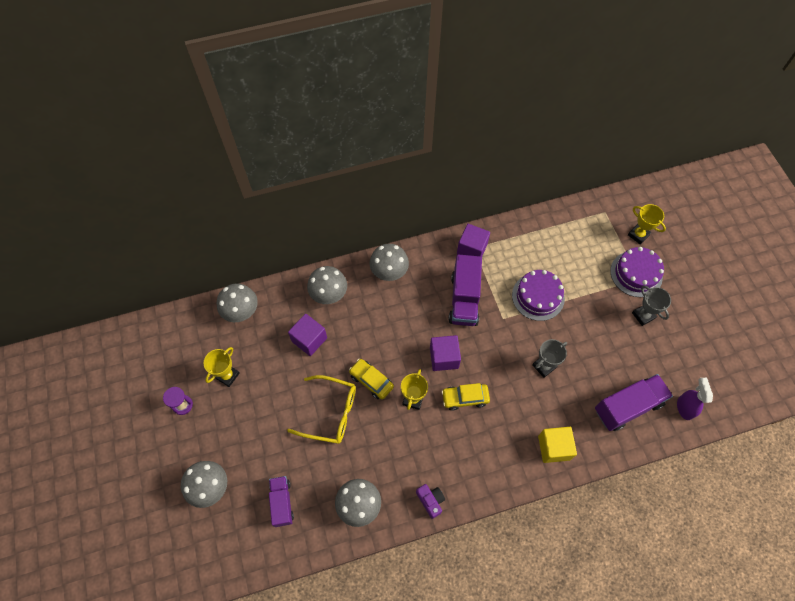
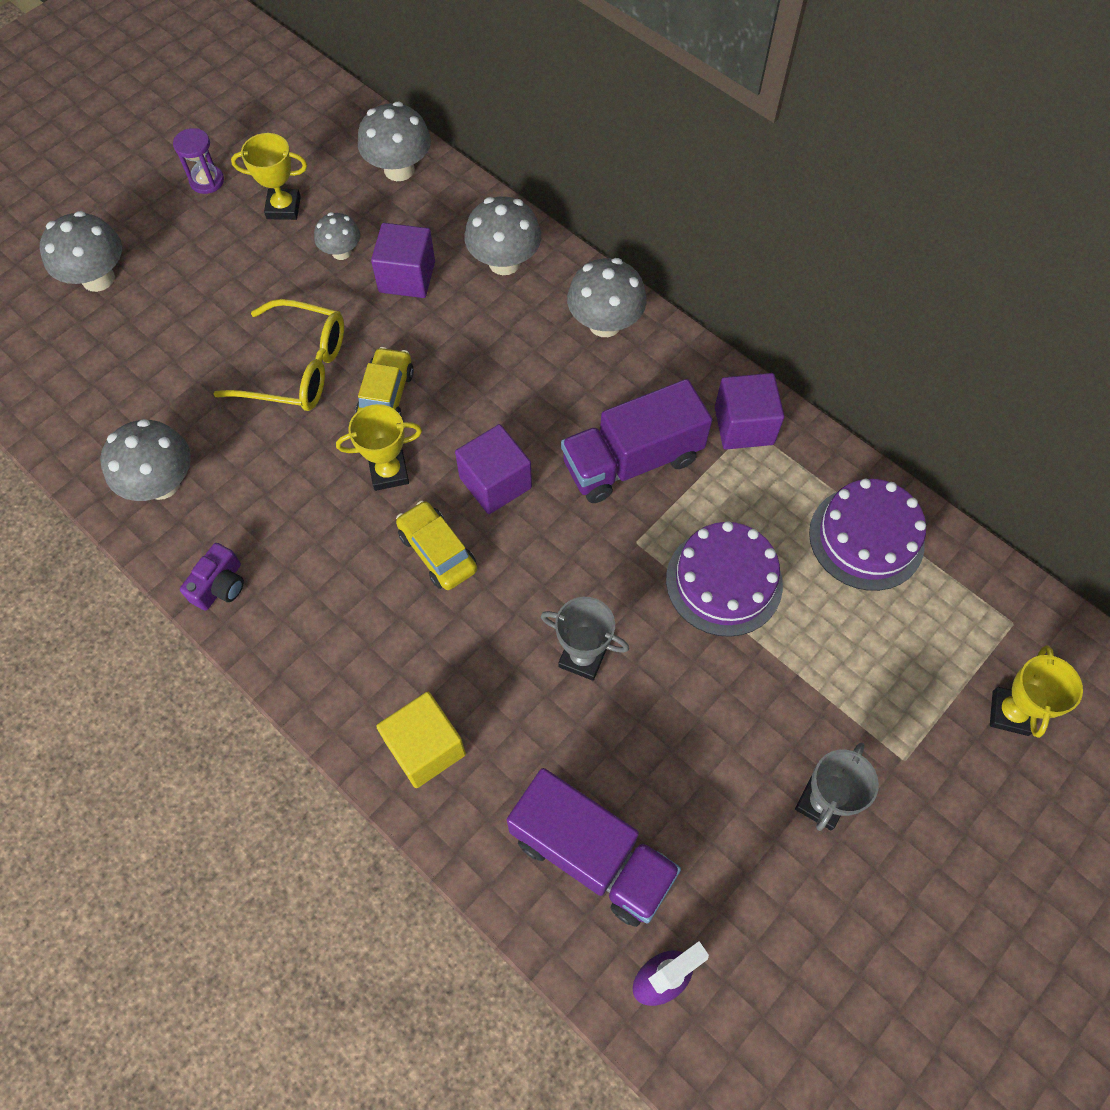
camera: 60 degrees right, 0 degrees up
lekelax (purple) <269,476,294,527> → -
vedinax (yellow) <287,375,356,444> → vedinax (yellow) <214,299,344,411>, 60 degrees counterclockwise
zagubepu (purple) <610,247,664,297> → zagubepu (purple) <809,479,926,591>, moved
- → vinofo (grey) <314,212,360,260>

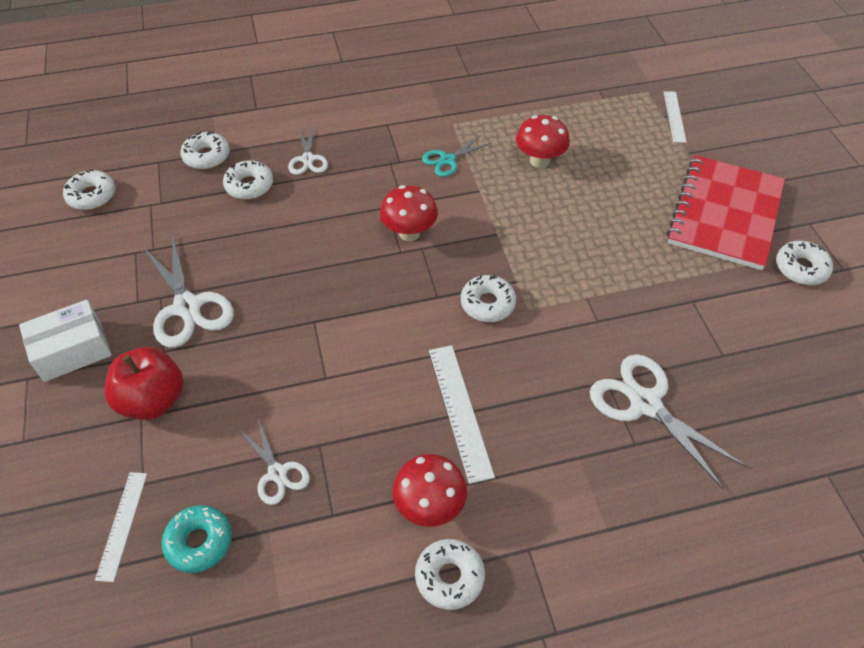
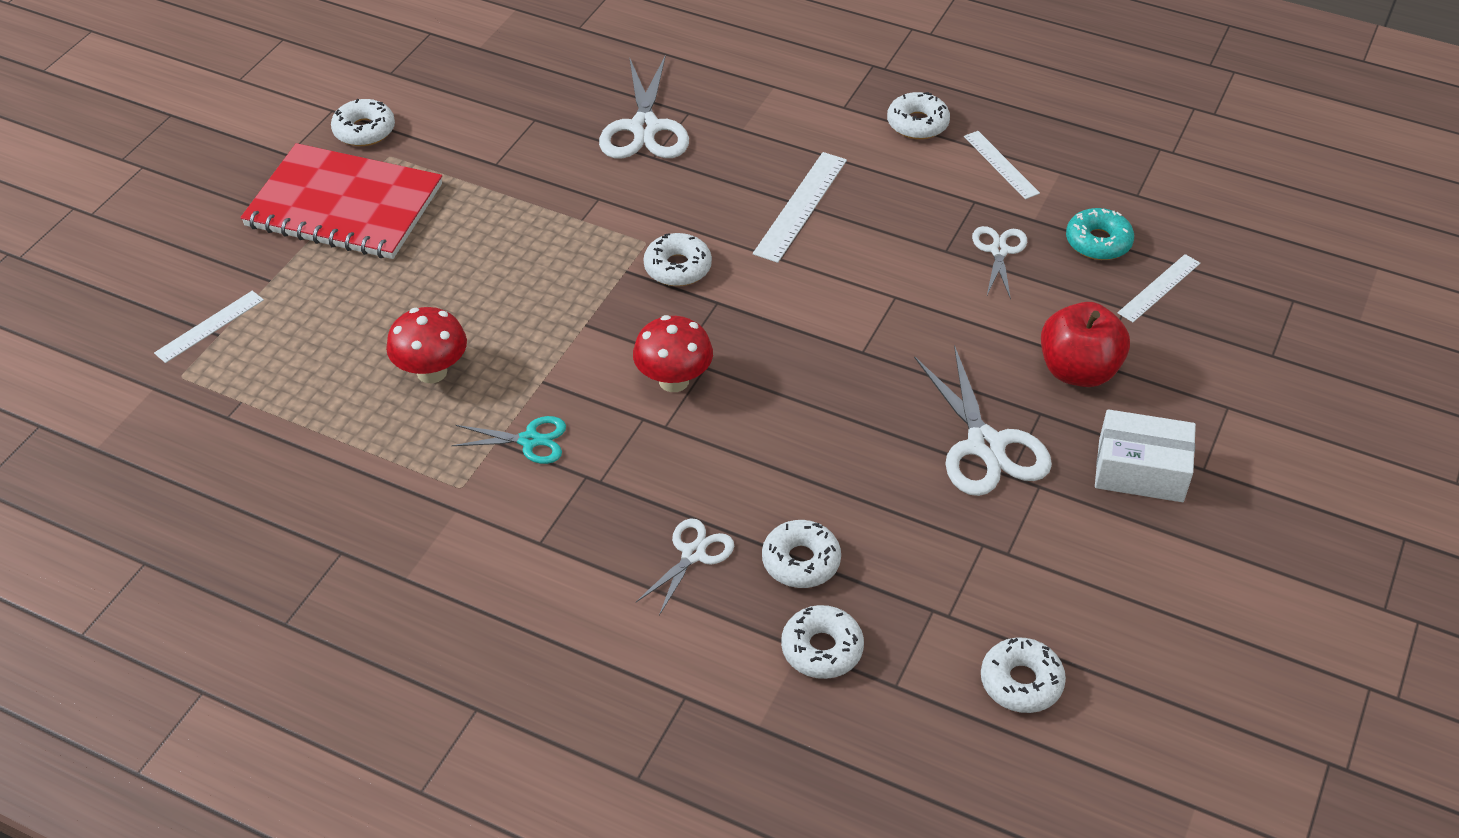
camera: 140 degrees left, 5 degrees down
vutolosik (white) <142,234,234,348> → vutolosik (white) <914,345,1052,496>, 150 degrees clockwise
vinofo (red) <392,454,467,527> → -
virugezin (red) <667,155,785,270> → virugezin (red) <240,143,442,259>, 45 degrees clockwise
- → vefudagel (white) <964,131,1040,199>

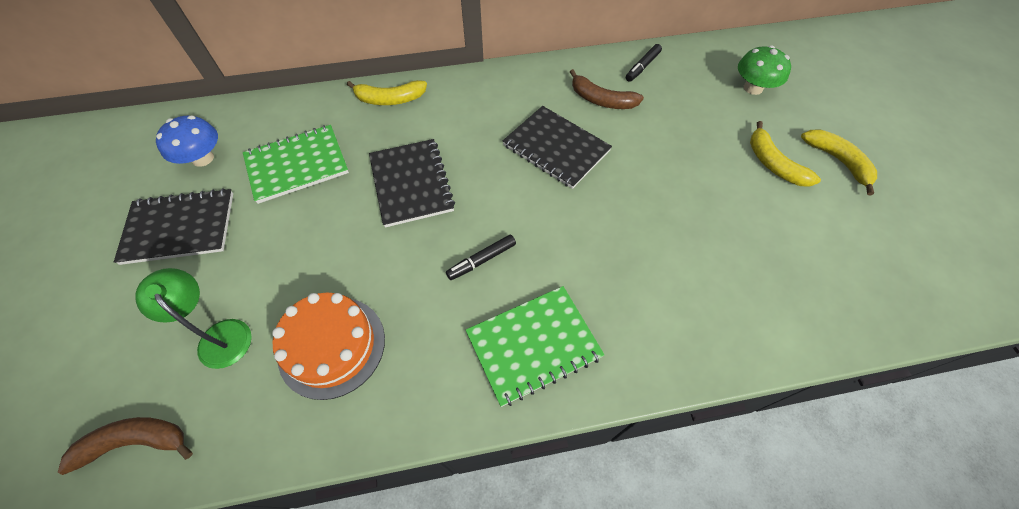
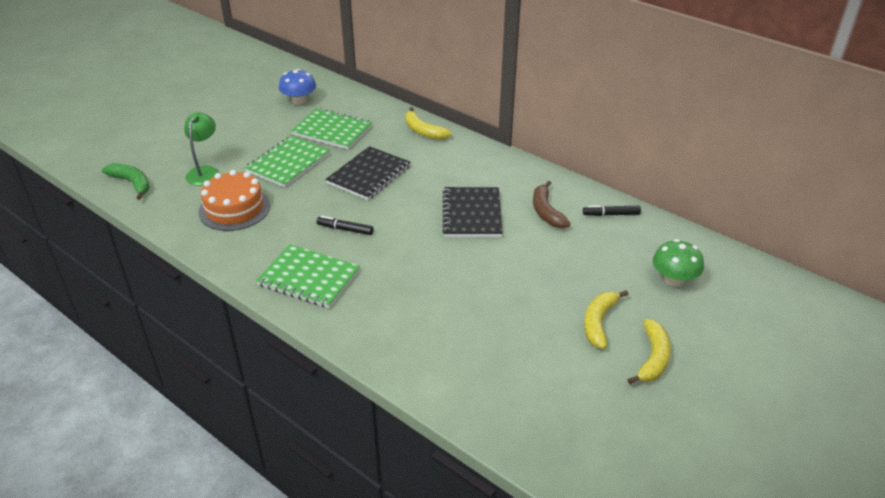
camera: 50 degrees right, 20 degrees down
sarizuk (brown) <58,417,193,475> → sarizuk (green) <102,163,150,200>
virugezin (black) <114,188,233,265> → -
- → virugezin (green) <245,136,330,187>

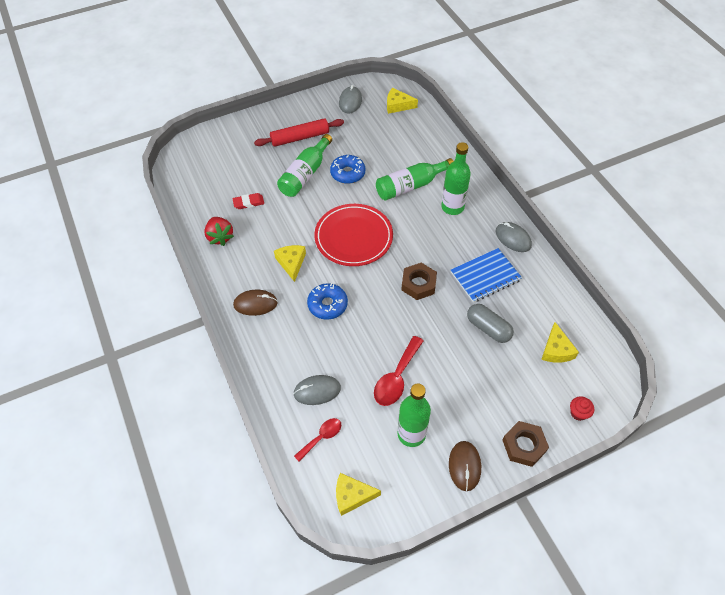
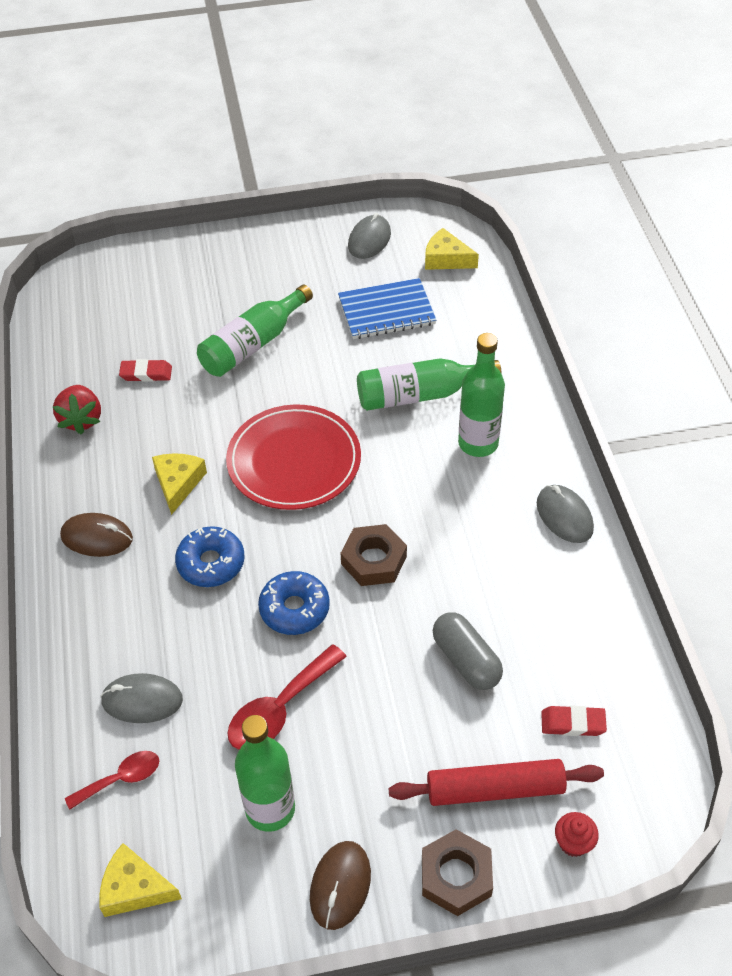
camera: 15 degrees right, 5 degrees down
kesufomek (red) <254,118,344,147> → kesufomek (red) <389,759,604,806>, moved
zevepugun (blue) <330,155,365,184> → zevepugun (blue) <258,571,330,635>, moved
virugezin (blue) <451,248,522,303> → virugezin (blue) <338,278,436,339>, moved
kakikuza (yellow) <541,322,579,363> → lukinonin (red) <541,706,607,736>

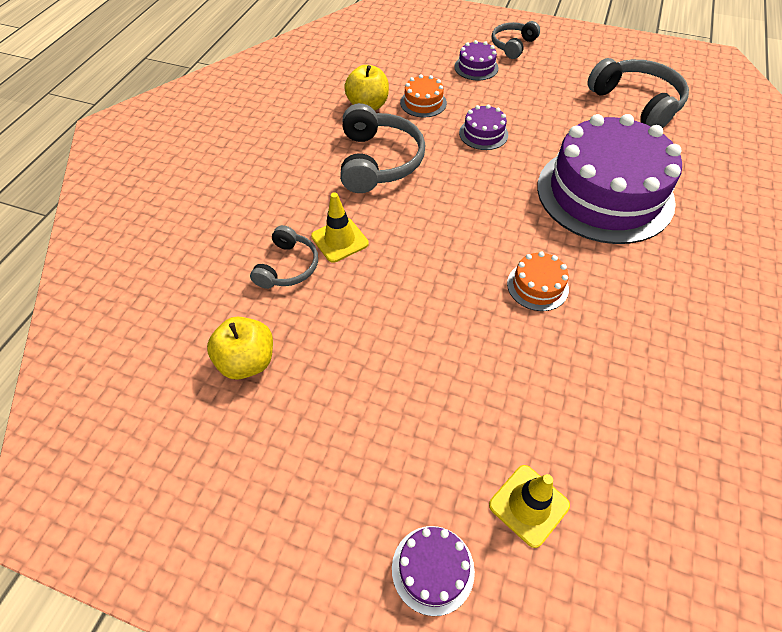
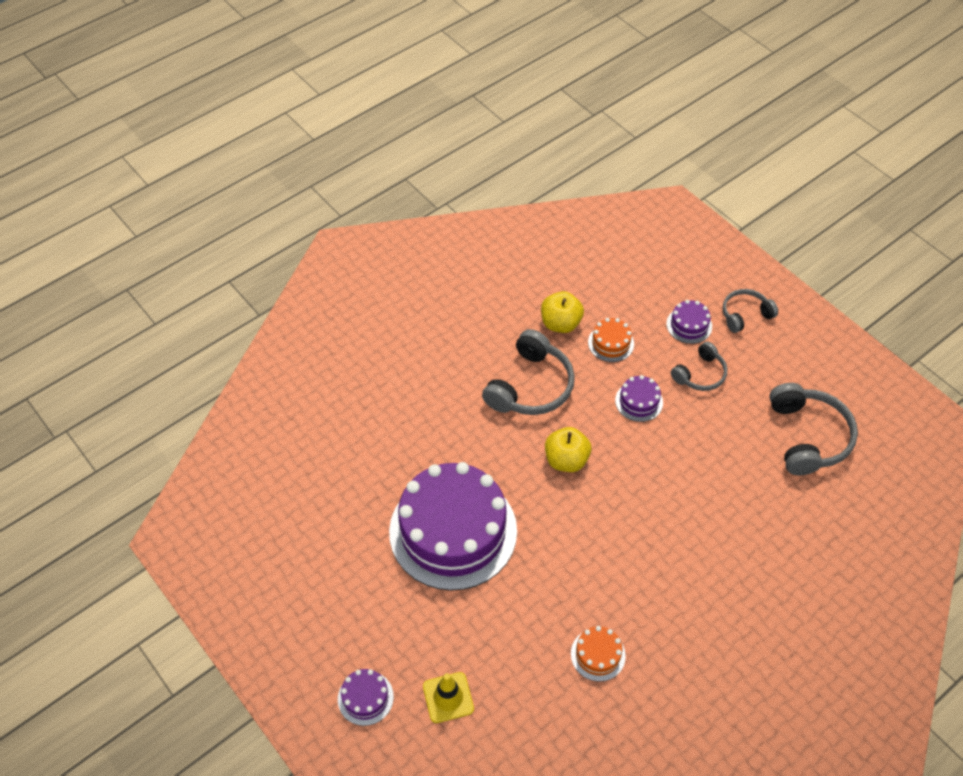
camera: 30 degrees right, 0 degrees up
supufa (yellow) <207,316,273,380> → supufa (yellow) <545,427,591,472>, moved
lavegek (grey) <250,225,318,289> → lavegek (grey) <671,341,727,391>, moved
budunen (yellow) <311,192,369,263> → -
zagubepu (orange) <507,251,569,311> → zagubepu (orange) <571,626,626,682>, moved
zagubepu (purple) <537,114,682,244> → zagubepu (purple) <389,462,517,591>, moved

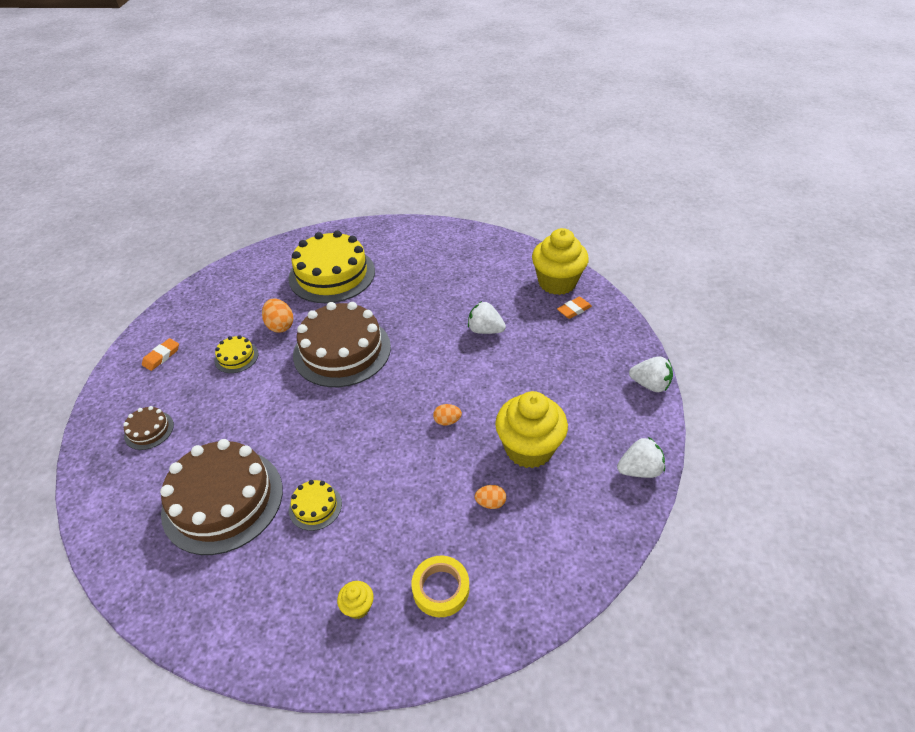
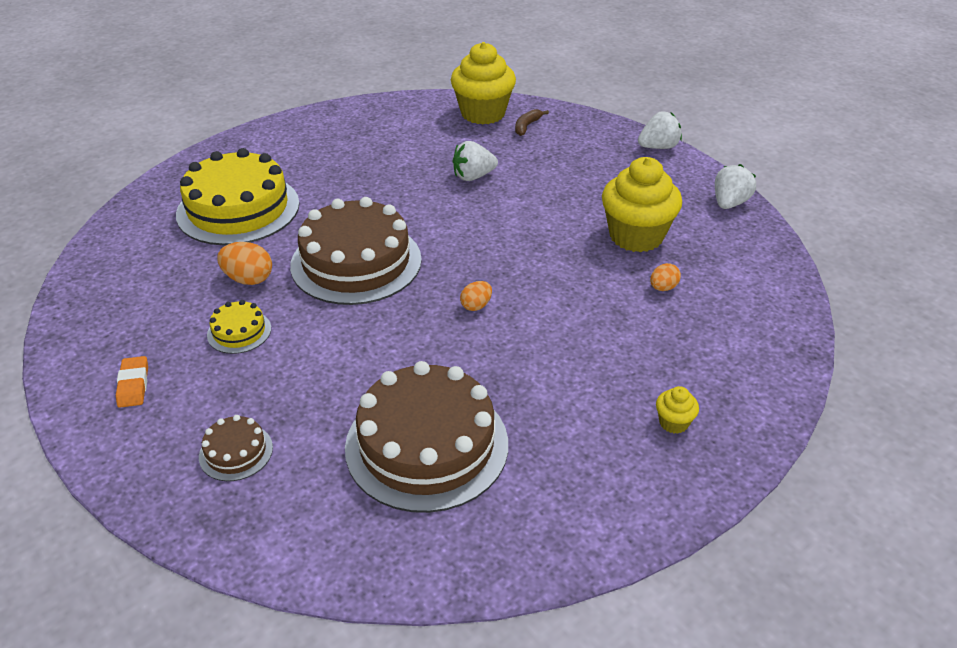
camera: 45 degrees left, 5 degrees down
zagubepu (yellow) <289,480,342,531> → -
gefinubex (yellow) <411,556,469,617> → -
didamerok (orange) <433,404,462,426> → didamerok (orange) <460,281,492,311>, moved
lukinonin (orange) <557,297,592,319> → sarizuk (brown) <515,109,549,136>

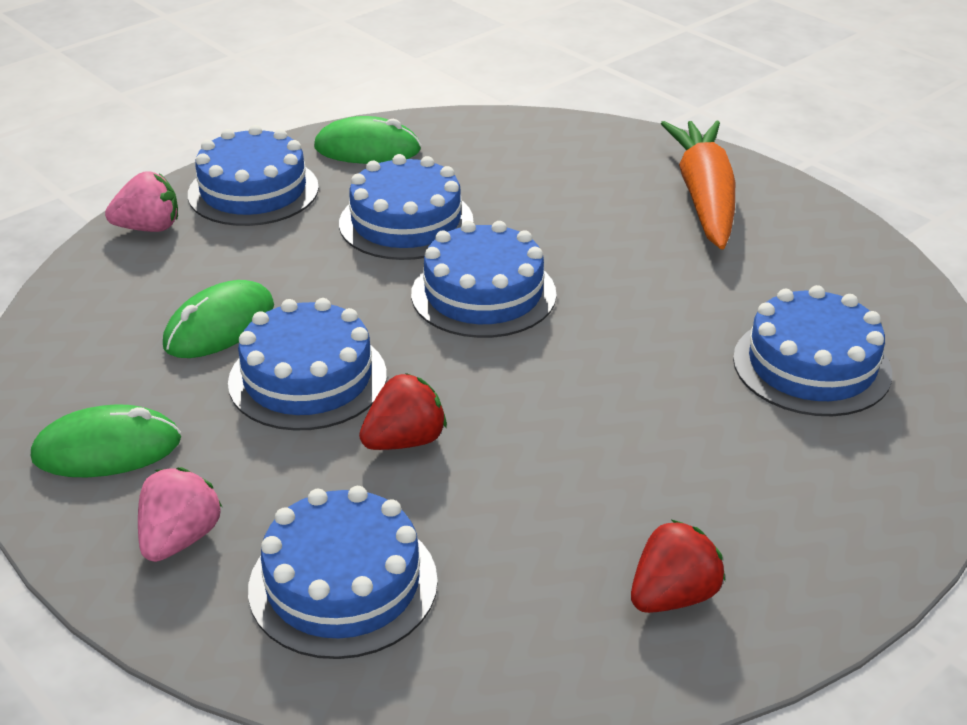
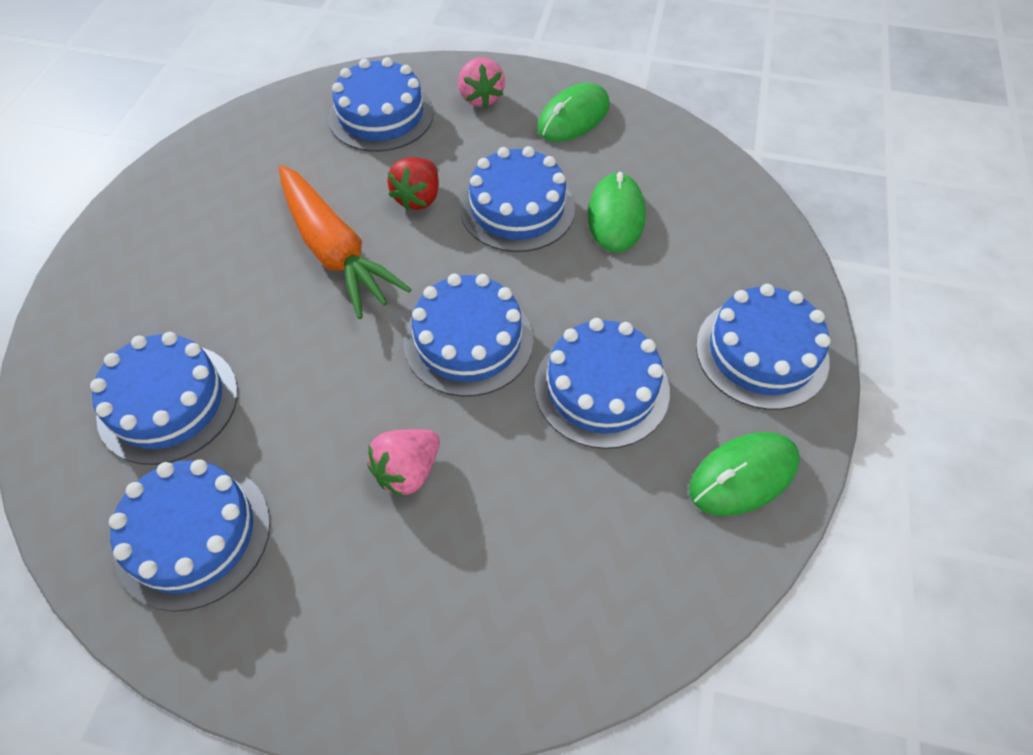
camera: 145 degrees right, 20 degrees up
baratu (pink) <105,171,178,232> → baratu (pink) <367,429,440,497>, moved
baratu (red) <631,520,725,613> → -
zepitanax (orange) <661,121,735,249> → zepitanax (orange) <279,165,412,319>, moved
- → zagubepu (blue) <109,460,270,612>

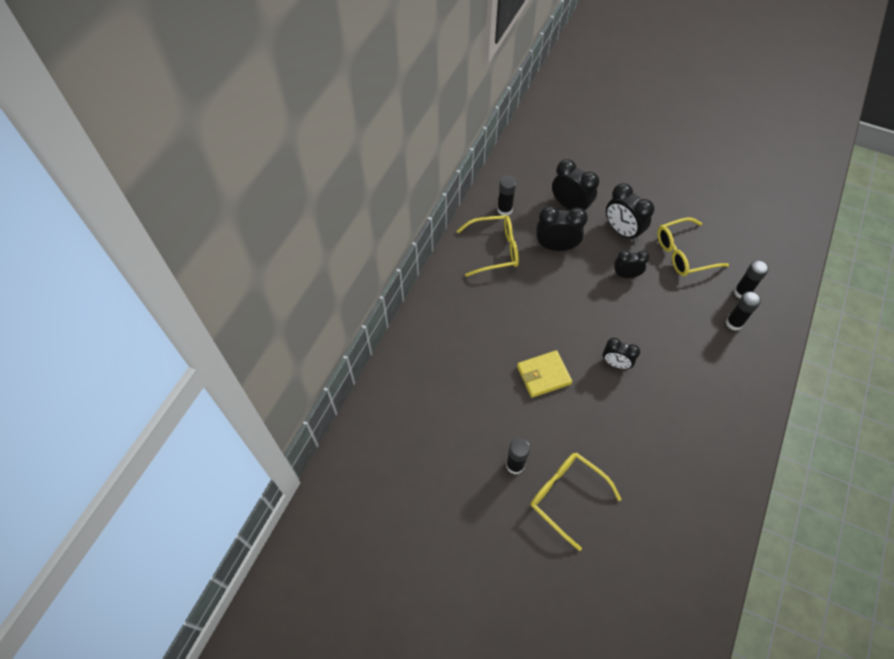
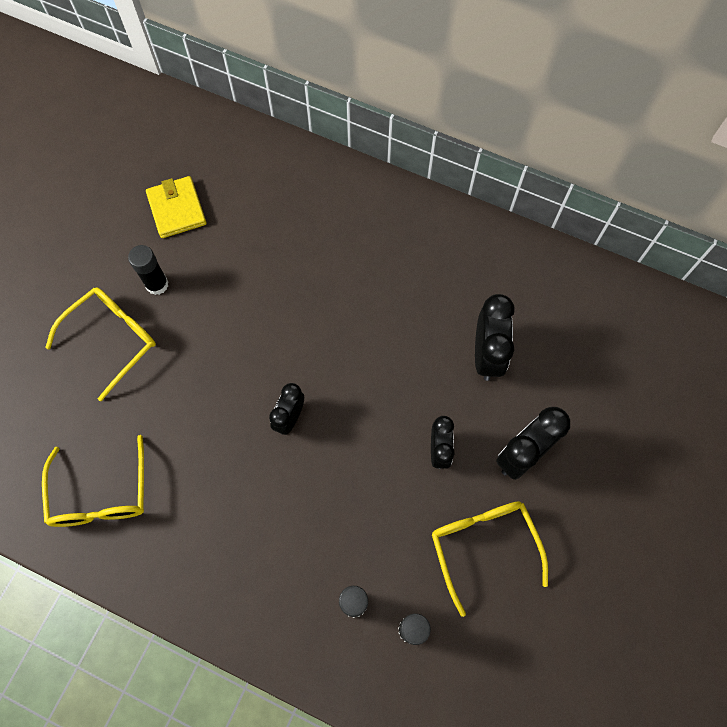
camera: 90 degrees right, 10 degrees up
vedinax (yellow) <457,215,519,277> → vedinax (yellow) <42,435,144,527>, moved
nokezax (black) <497,176,516,215> → -
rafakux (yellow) <517,350,572,398> → rafakux (yellow) <146,176,207,238>, moved
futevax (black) <552,159,599,212> → -

